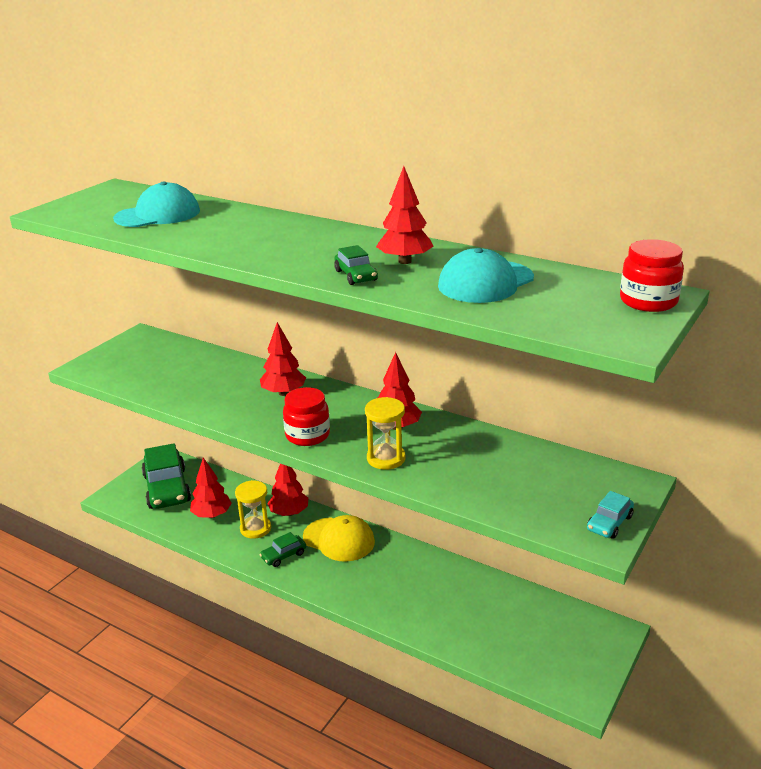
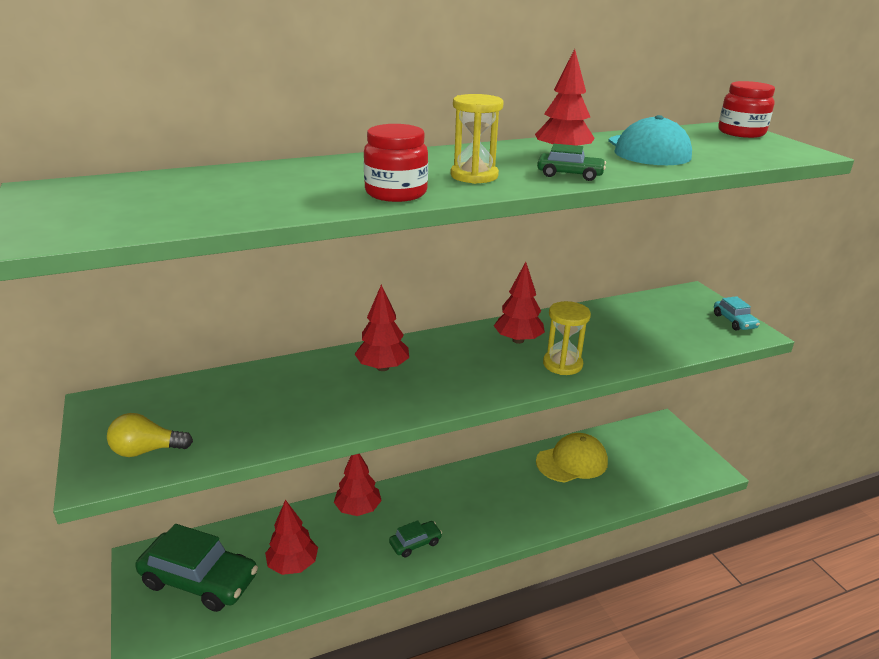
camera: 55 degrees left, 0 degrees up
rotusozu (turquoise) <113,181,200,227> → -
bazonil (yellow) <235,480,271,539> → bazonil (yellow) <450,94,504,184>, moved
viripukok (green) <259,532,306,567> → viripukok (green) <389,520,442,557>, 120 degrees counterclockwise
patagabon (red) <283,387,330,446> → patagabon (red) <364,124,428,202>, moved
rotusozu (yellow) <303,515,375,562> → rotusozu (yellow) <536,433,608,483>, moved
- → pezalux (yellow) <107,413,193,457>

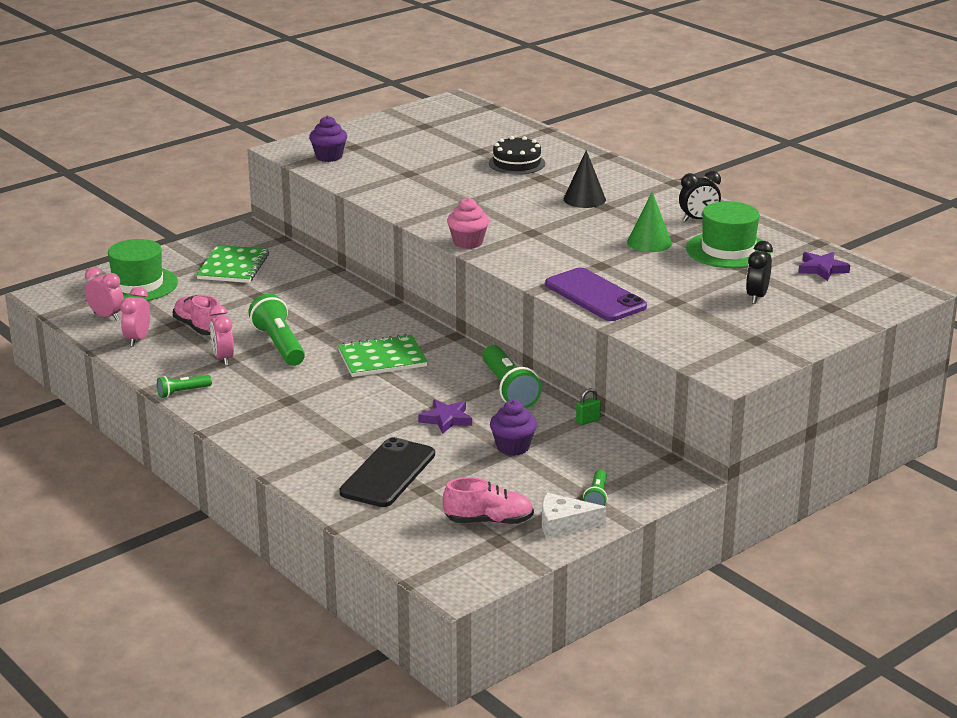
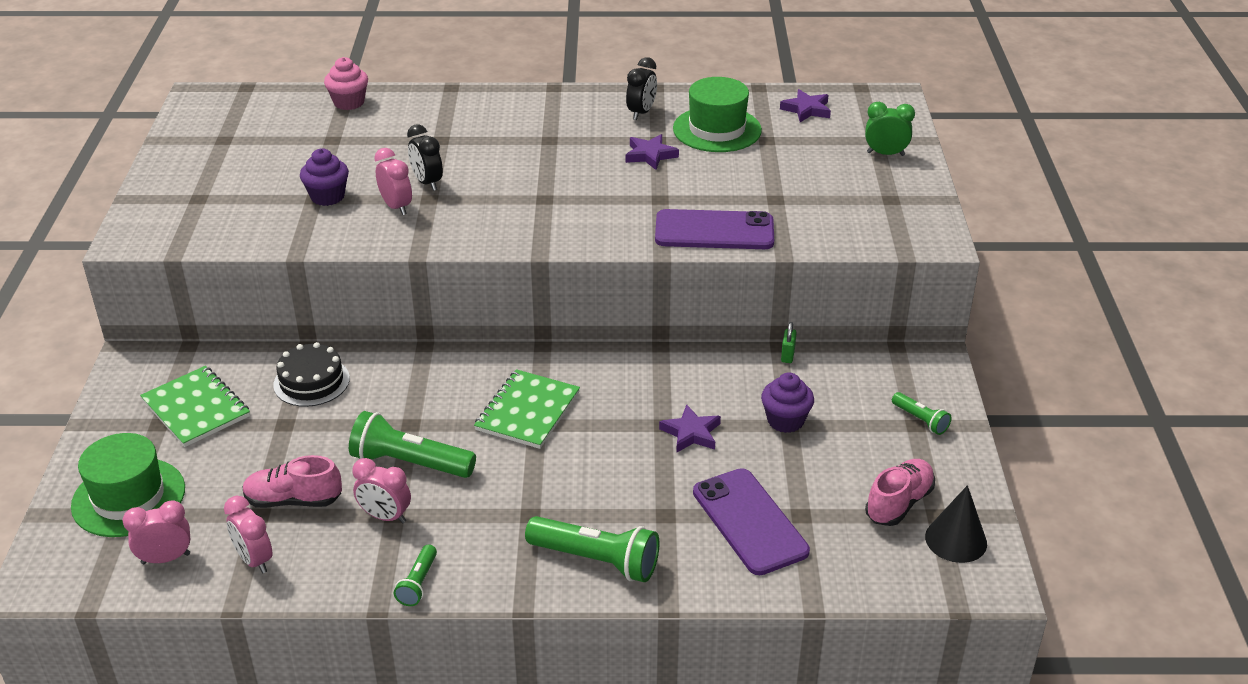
camera: 50 degrees left, 10 degrees up
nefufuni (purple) <309,116,347,162> → nefufuni (purple) <300,148,349,206>, moved
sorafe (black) <339,437,435,507> → sorafe (purple) <693,468,810,575>
nefufuni (pink) <447,198,489,249> → nefufuni (pink) <324,57,368,110>, moved
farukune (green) <482,345,542,408> → farukune (green) <525,516,659,582>, moved
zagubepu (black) <489,136,545,175> → zagubepu (black) <273,342,350,407>, moved
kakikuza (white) <542,493,606,539> → -
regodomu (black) <564,150,606,208> → regodomu (black) <925,485,987,563>, moved
regodomu (green) <627,192,672,252> → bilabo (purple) <626,134,679,170>
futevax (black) <746,241,773,304> → futevax (black) <407,124,443,191>, moved
- → futevax (pink) <374,148,412,215>
- → futevax (green) <865,102,915,156>

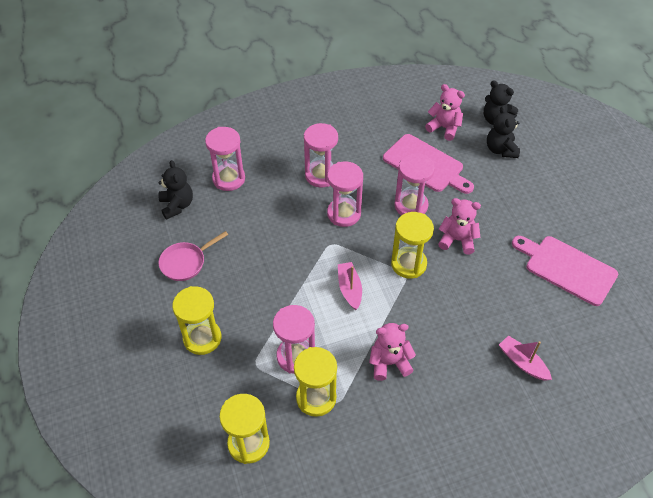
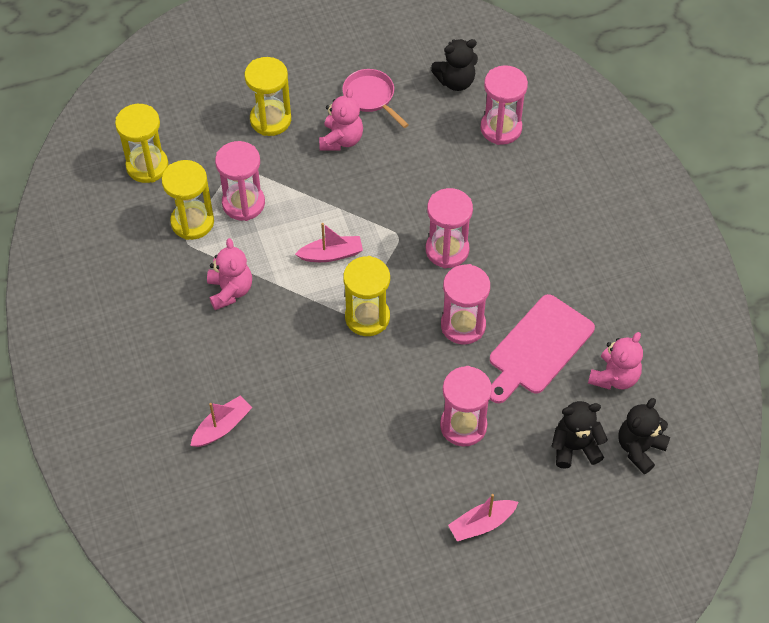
camera: 90 degrees right, 5 degrees up
bazonil (pink) <304,123,338,188> → bazonil (pink) <440,366,492,446>, moved
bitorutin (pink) <438,198,481,255> → bitorutin (pink) <319,88,363,151>, moved
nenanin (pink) <512,236,618,306> → -
- → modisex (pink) <448,494,518,541>

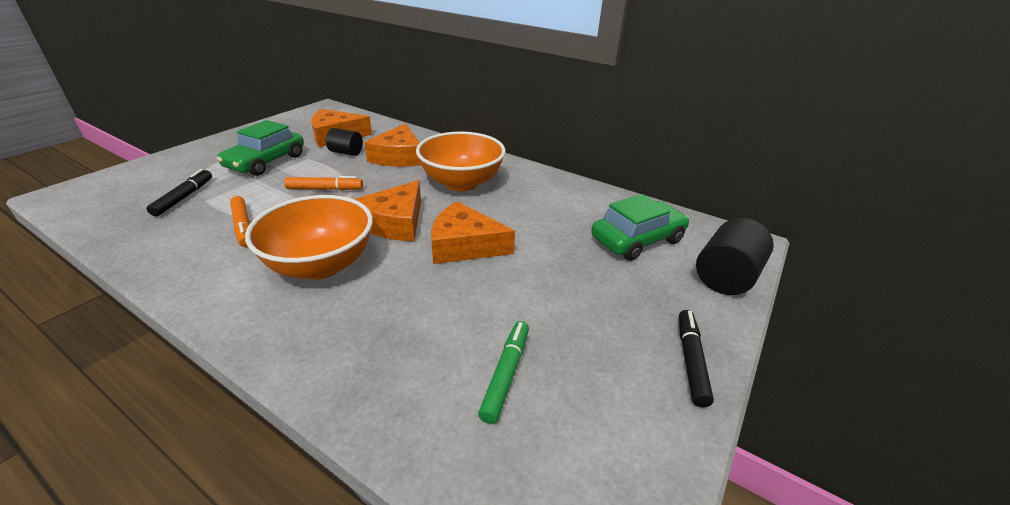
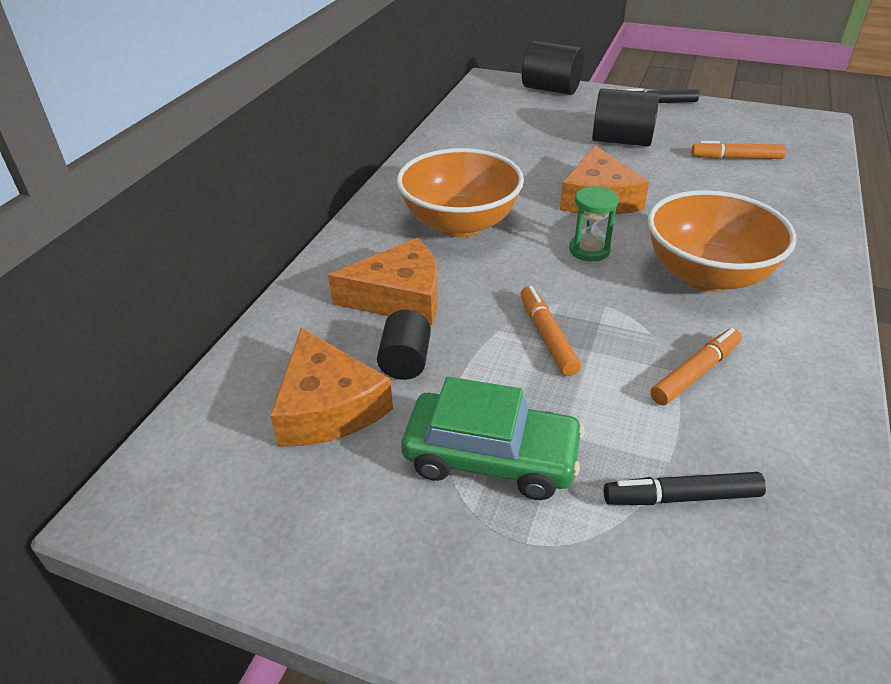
camera: 100 degrees left, 5 degrees up
kakikuza (orange) <354,180,421,241> → bazonil (green) <569,186,619,261>
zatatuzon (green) <478,321,529,424> → zatatuzon (orange) <691,141,786,159>
viripukok (green) <591,194,689,261> → -
- → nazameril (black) <592,89,659,146>

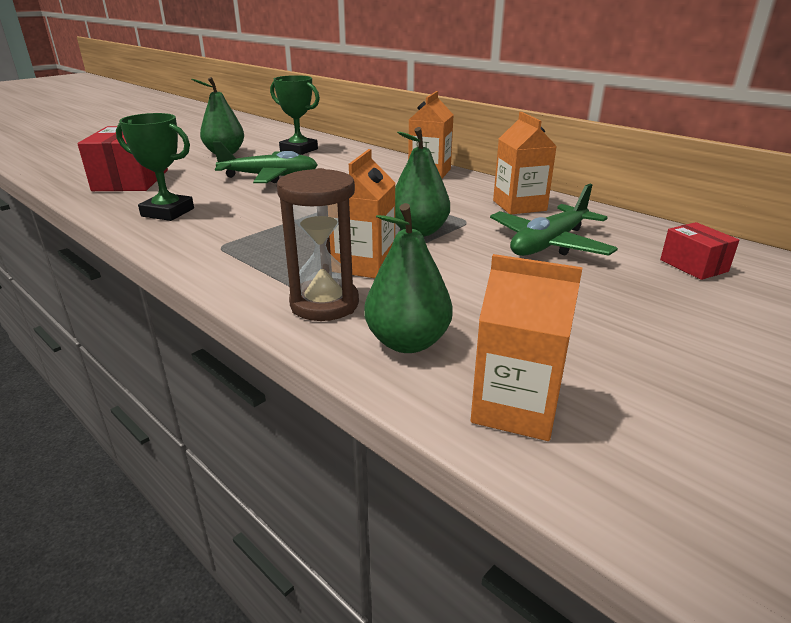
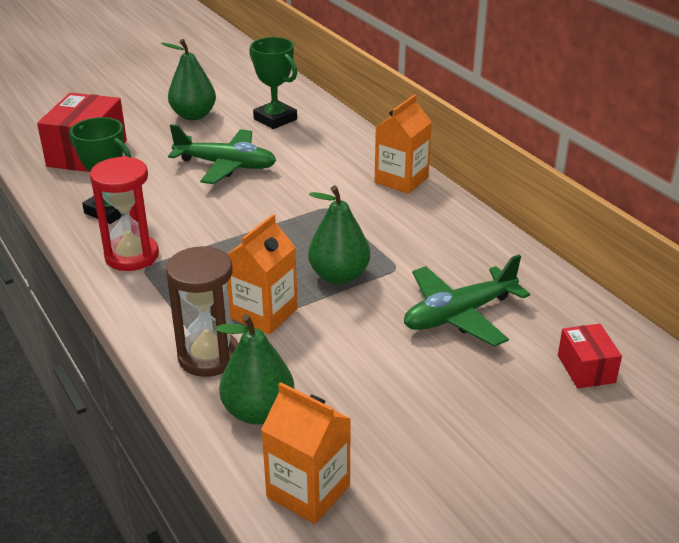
camera: 15 degrees right, 5 degrees up
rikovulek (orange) <493,112,557,214> → -
- → bazonil (red) <90,156,159,271>

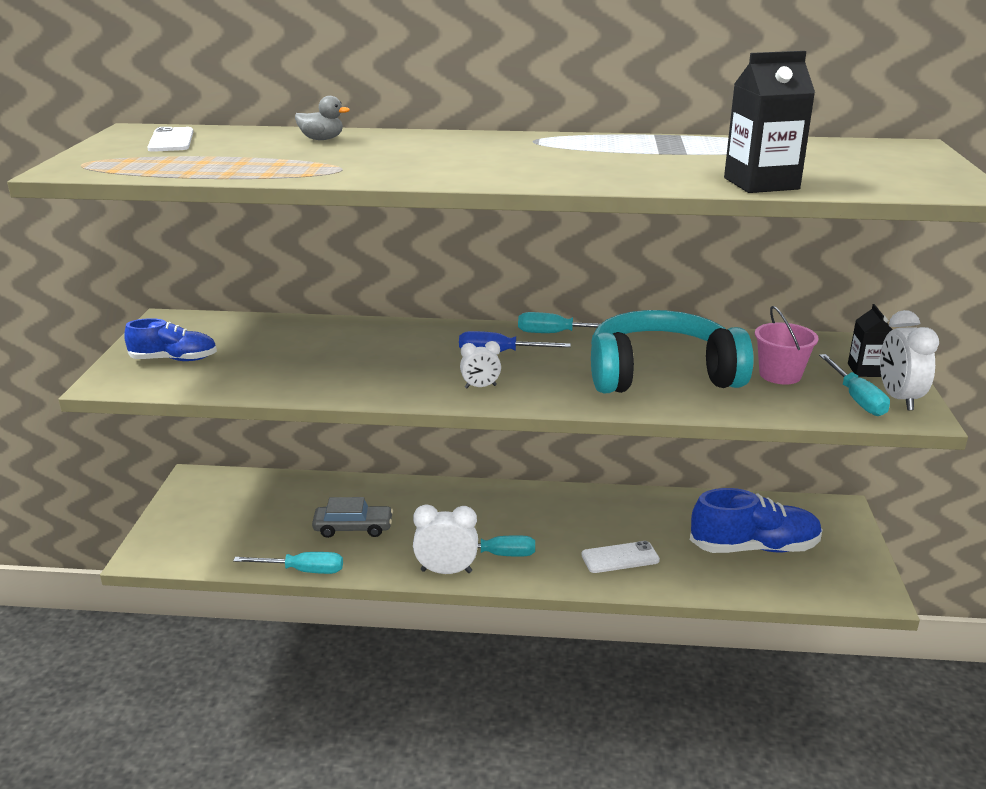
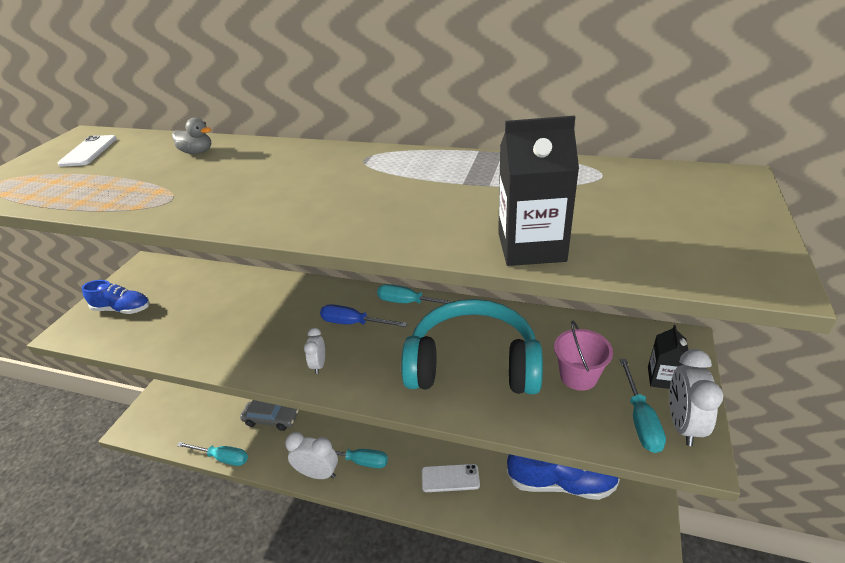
camera: 15 degrees right, 10 degrees up
futevax (white) <460,341,501,388> → futevax (white) <304,328,325,374>, 90 degrees clockwise

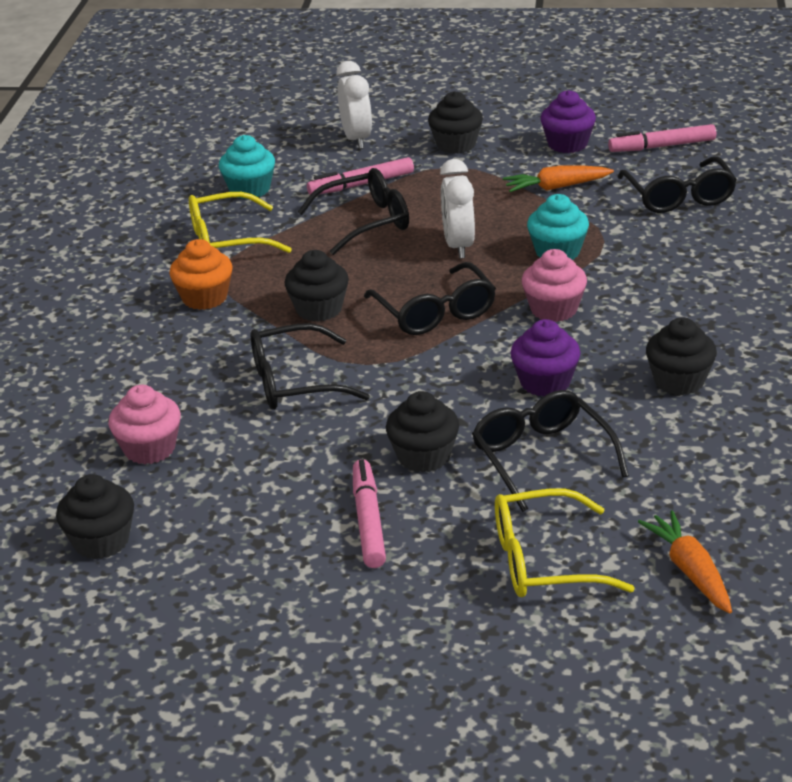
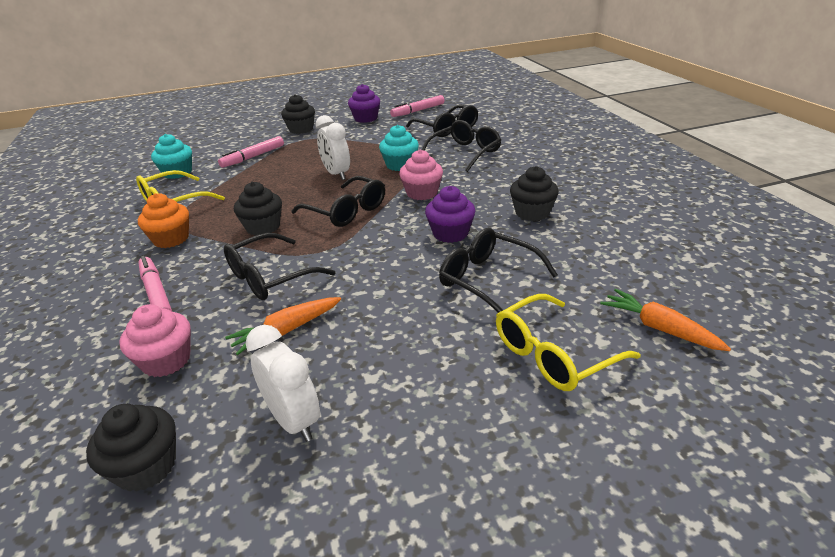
camera: 25 degrees left, 0 degrees up
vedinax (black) <298,168,409,255> → vedinax (black) <422,120,501,172>, moved
futevax (white) <336,61,372,149> → futevax (white) <246,325,320,442>, moved
zatatuzon (pink) <353,459,386,568> → zatatuzon (pink) <138,256,172,311>, moved
nefufuni (black) <386,391,459,473> → -
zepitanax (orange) <503,165,614,192> → zepitanax (orange) <225,297,341,355>, moved

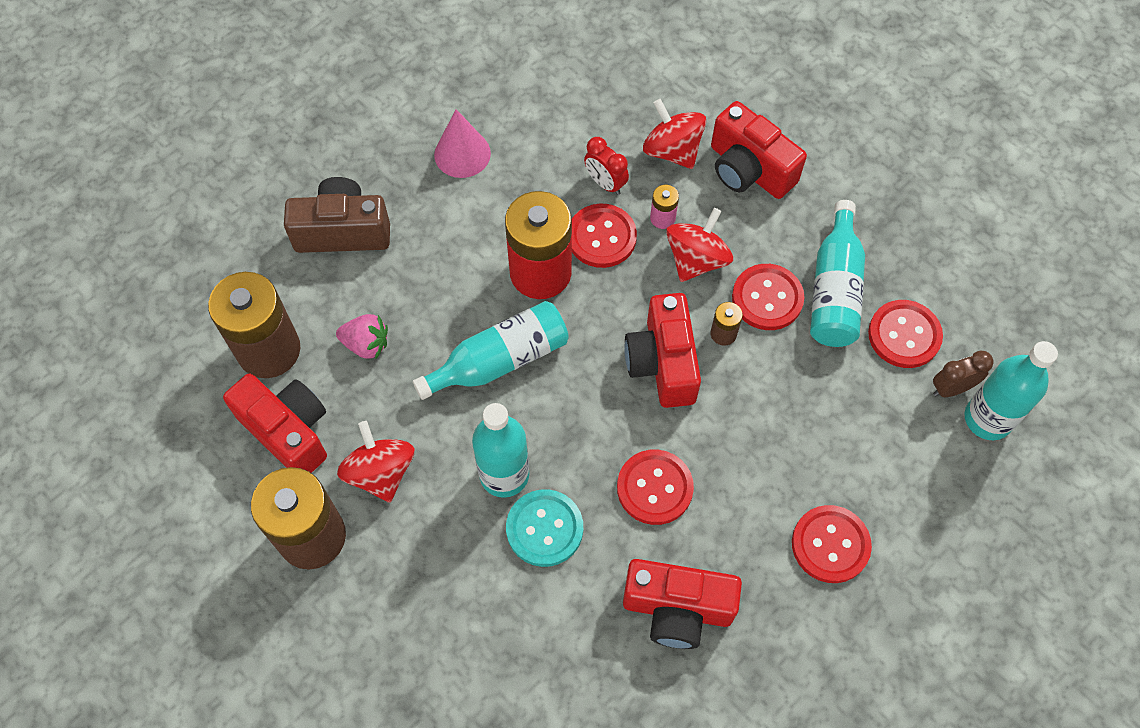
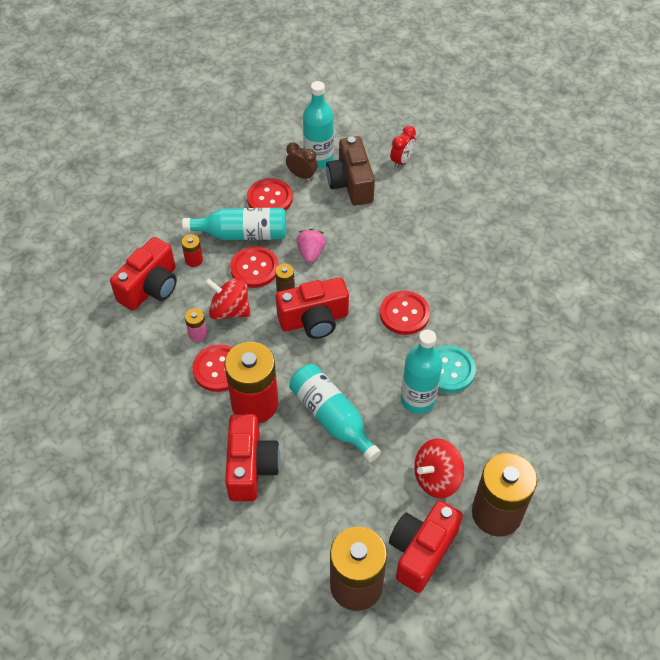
camera: 100 degrees left, 10 degrees down
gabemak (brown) <284,177,390,253> → gabemak (brown) <326,136,375,206>, moved
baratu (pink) <336,314,388,359> → baratu (pink) <296,229,326,263>, moved
regodomu (pink) <434,109,491,178> → -
futevax (red) <584,137,629,195> → futevax (red) <390,126,416,168>, moved
gabemak (red) <623,559,742,649> → gabemak (red) <225,414,280,501>, moved
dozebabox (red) <643,99,706,169> → -
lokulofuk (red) <792,505,872,583> → -
futevax (brown) <933,351,994,397> → futevax (brown) <286,142,318,180>, 150 degrees clockwise
- → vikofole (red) <181,234,203,267>

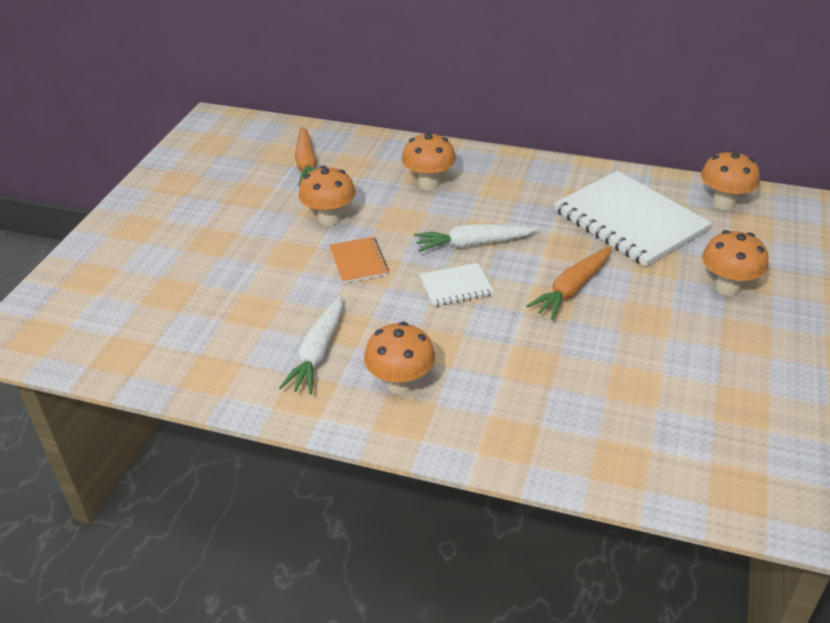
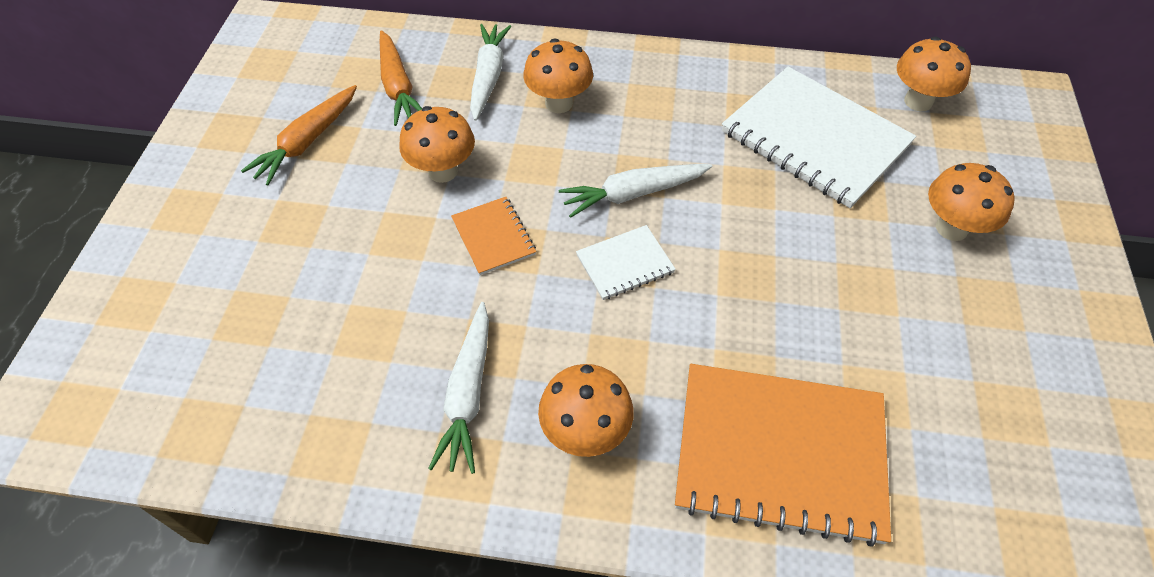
camera: 10 degrees left, 15 degrees up
zepitanax (orange) <526,246,612,320> → zepitanax (orange) <241,85,357,186>, moved
- → zepitanax (white) <470,24,511,121>
- → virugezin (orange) <675,364,891,547>

